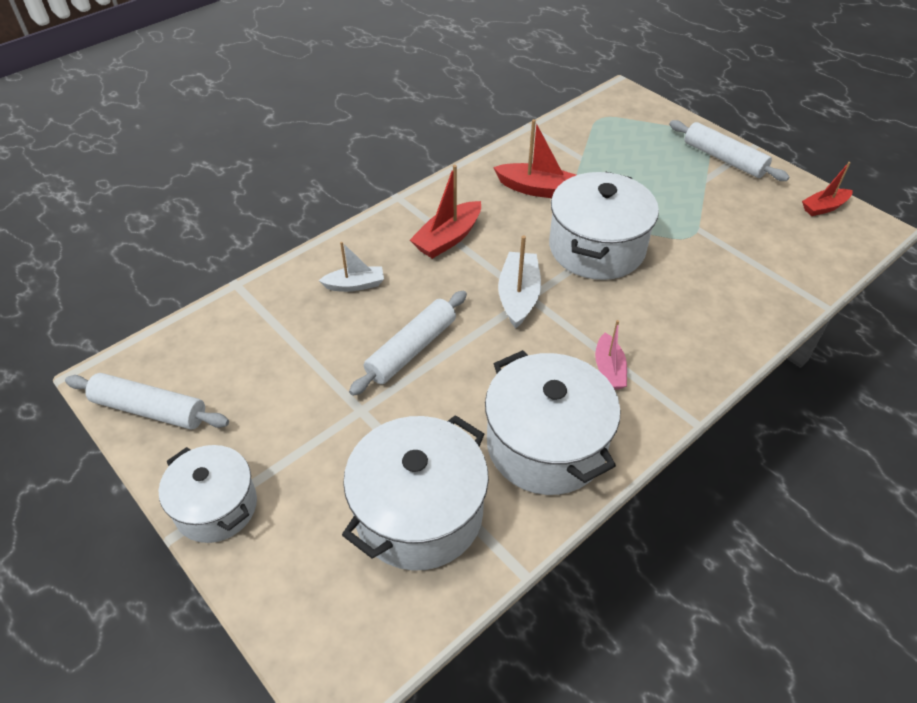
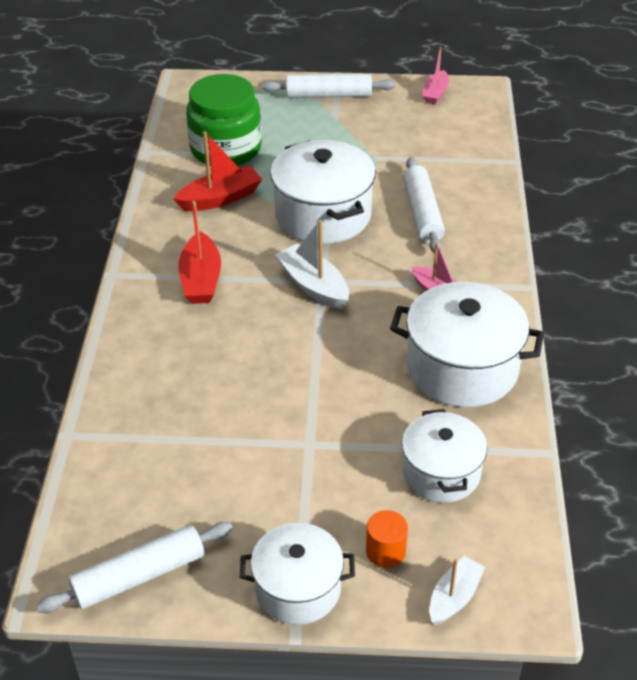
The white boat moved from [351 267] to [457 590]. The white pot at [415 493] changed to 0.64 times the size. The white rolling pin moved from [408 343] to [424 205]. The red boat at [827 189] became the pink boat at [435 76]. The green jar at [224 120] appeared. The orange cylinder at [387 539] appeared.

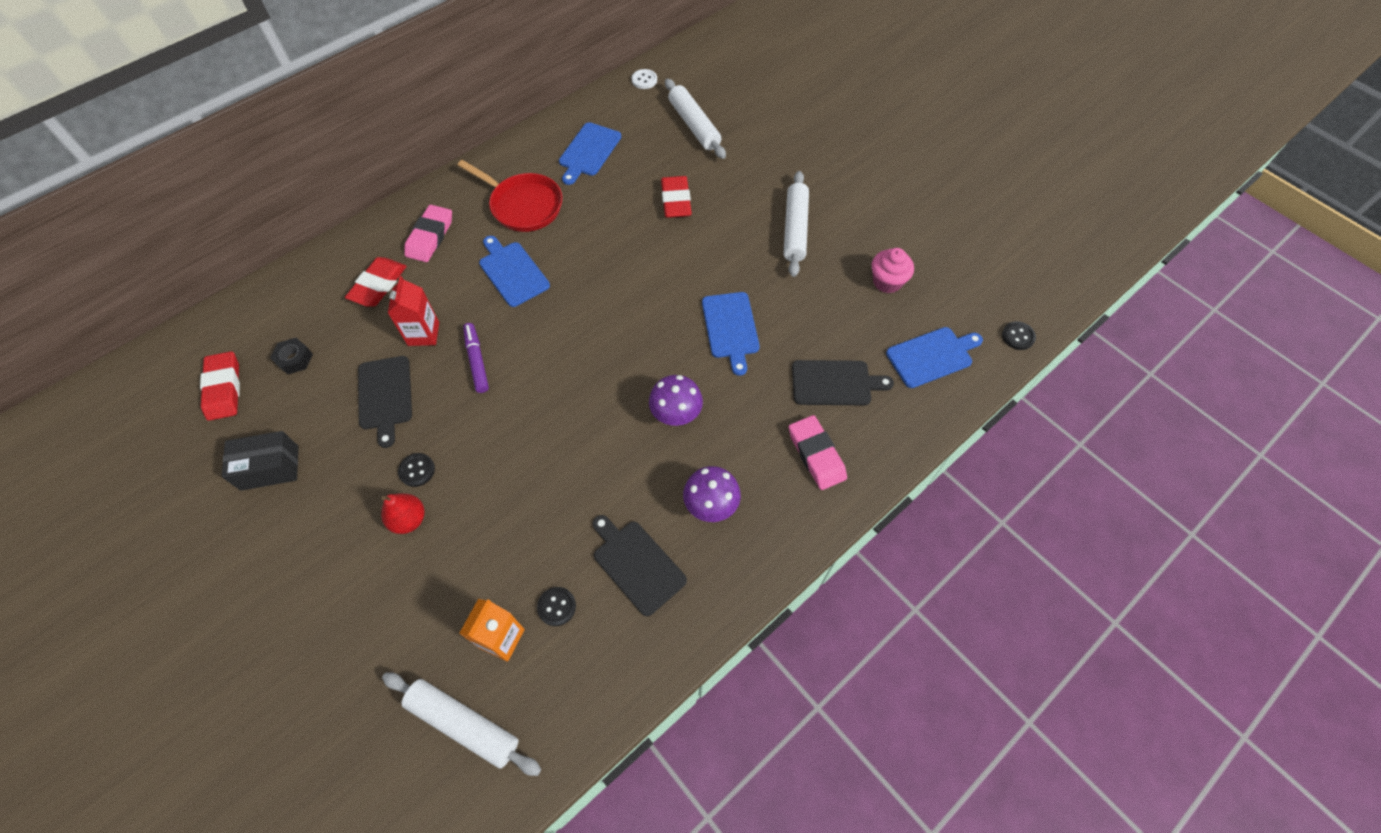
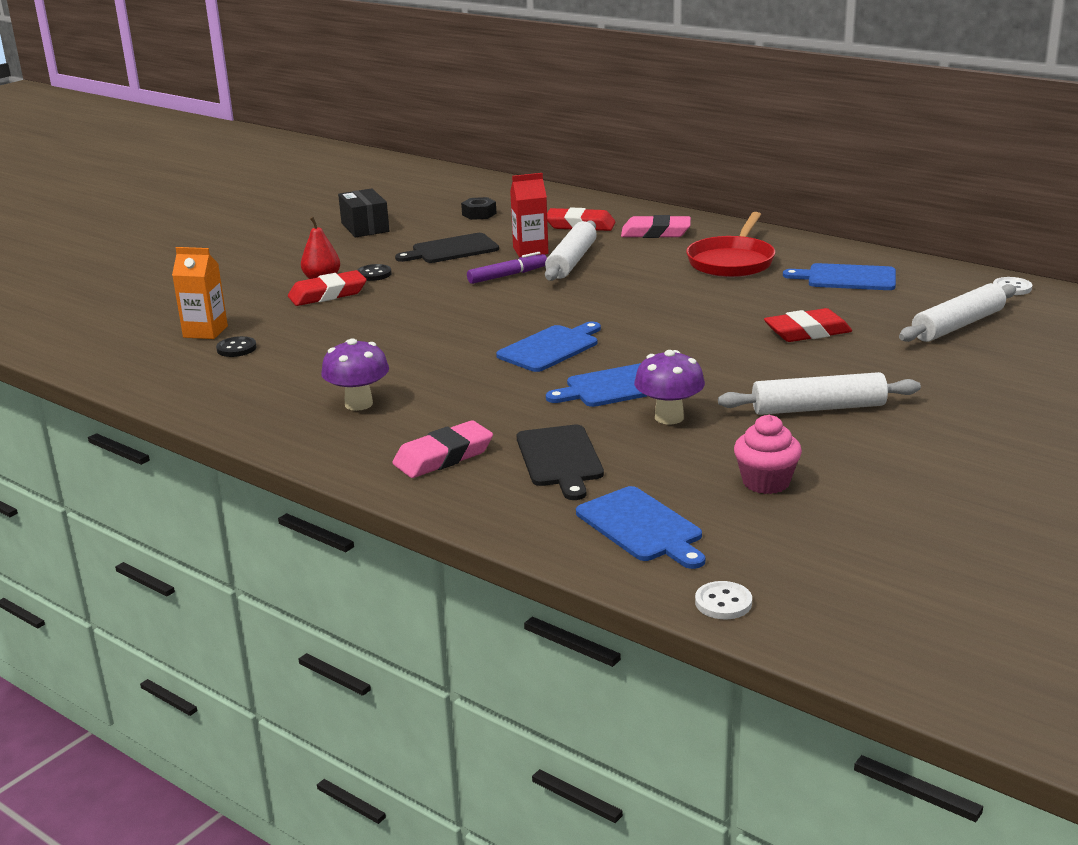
The red eraser moved from [220 386] to [327 288]. The white rolling pin moved from [461 724] to [571 250]. The blue cutting board moved from [514 271] to [548 347]. The black cutting board at [640 565] disappeared. The purple mushroom moved from [676 400] to [669 387]. The black button at [1019 335] became the white button at [723 600].

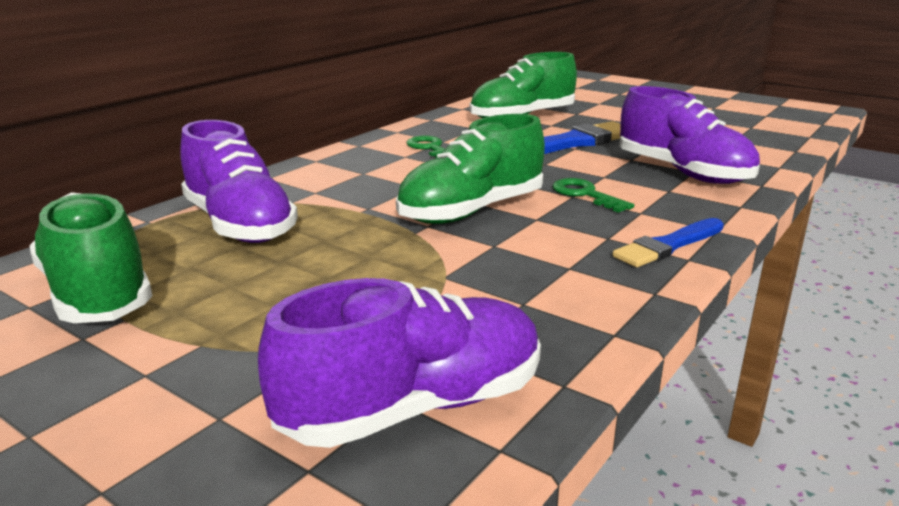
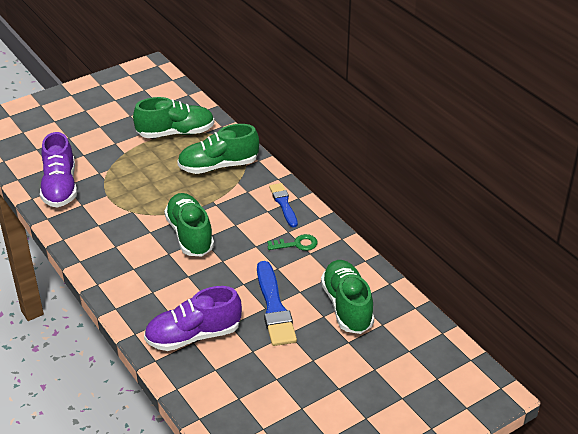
The purple shoe at [239 181] became the green shoe at [218 149]. The green key at [593 195] disappeared. The blue brush moved from [668 242] to [283 205].

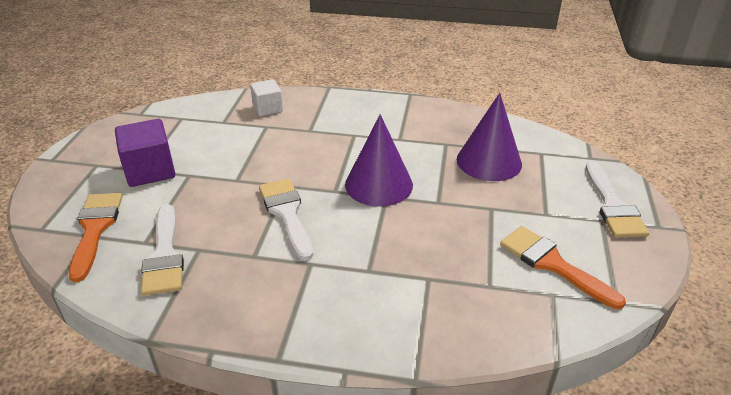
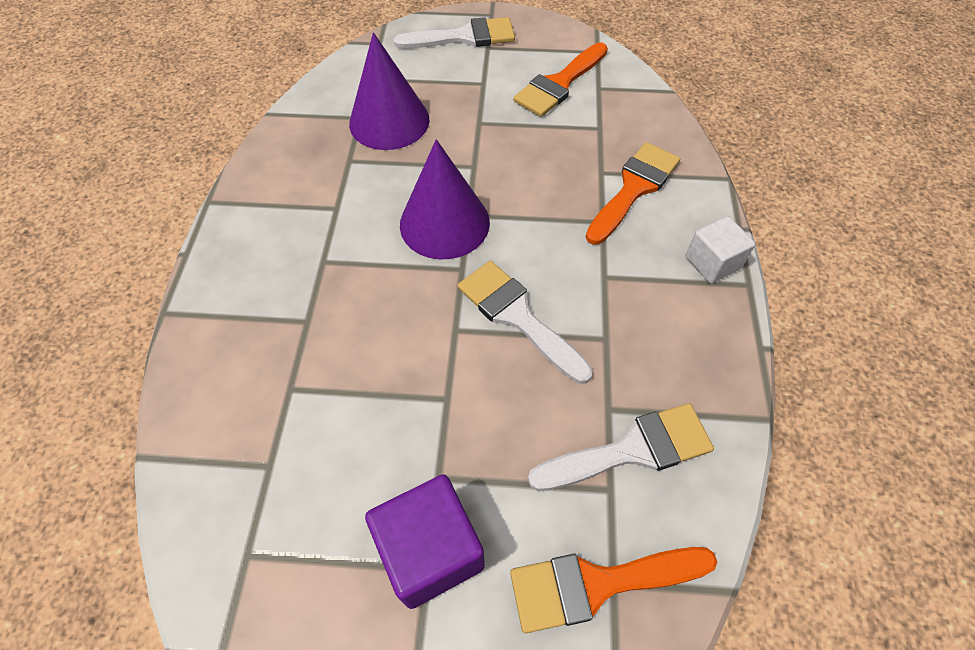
The white cube moved from [266 97] to [720 250]. The white brush at [286 219] turned 75 degrees clockwise. The orange brush at [633 193] appeared.

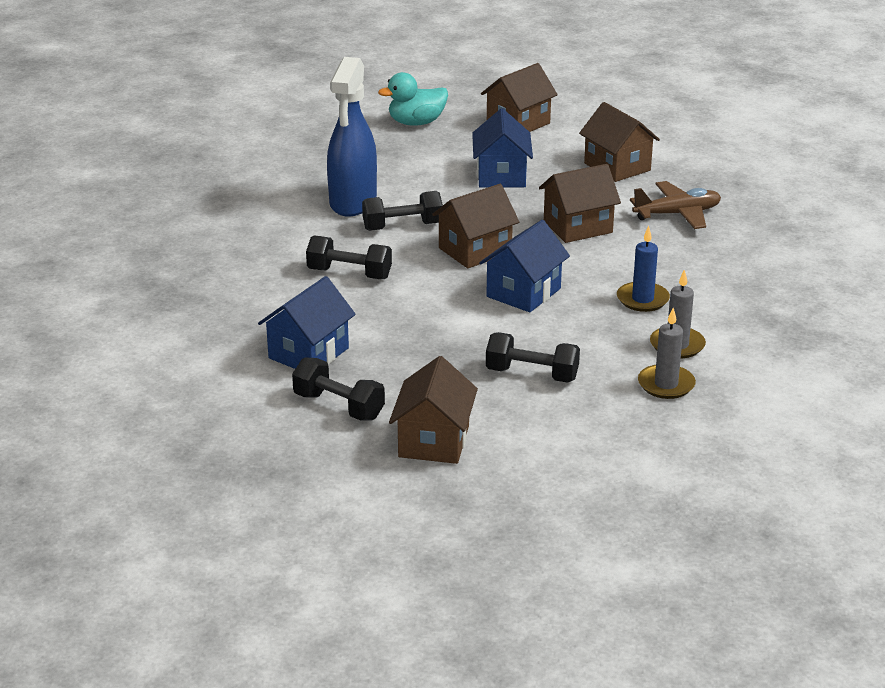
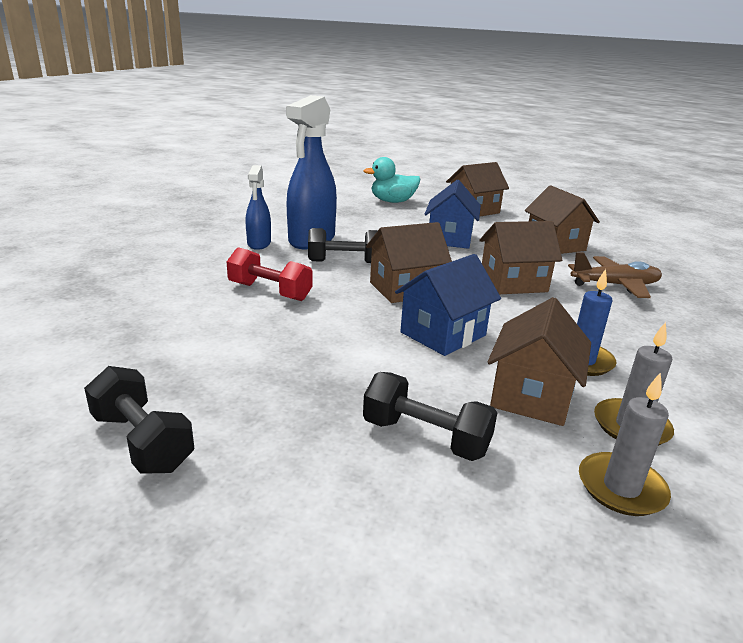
The blue house at [307 322] disappeared. The black dumbbell at [349 257] became the red dumbbell at [270 274]. The brown house moved from [433 410] to [539 361]. The blue spray bottle at [258 207] appeared.

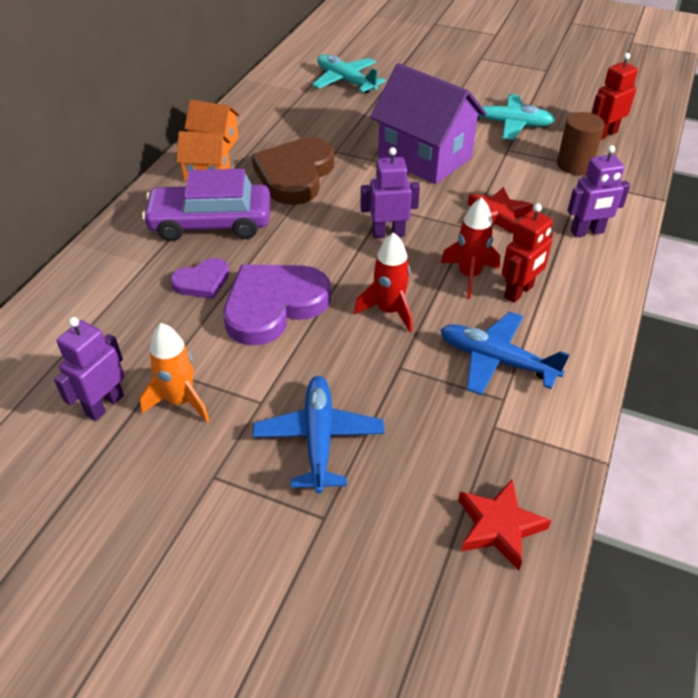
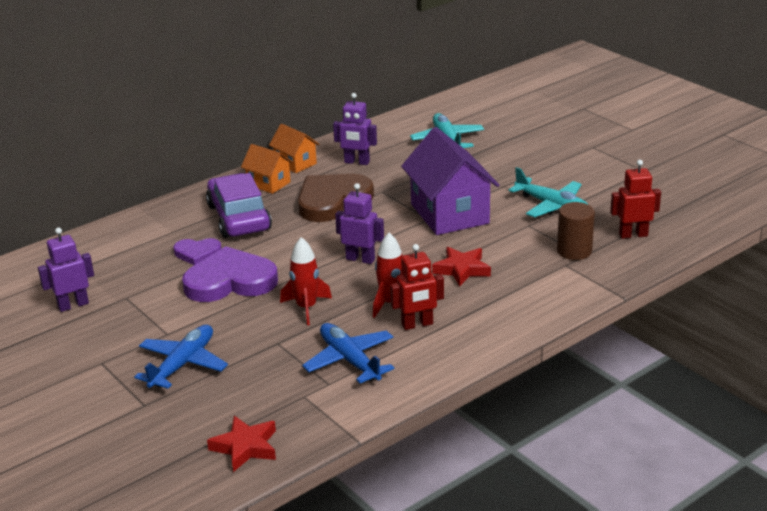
The orange rocket at [174 372] disappeared. The purple car at [206 205] turned 45 degrees clockwise. The purple robot moved from [598 191] to [355 129].

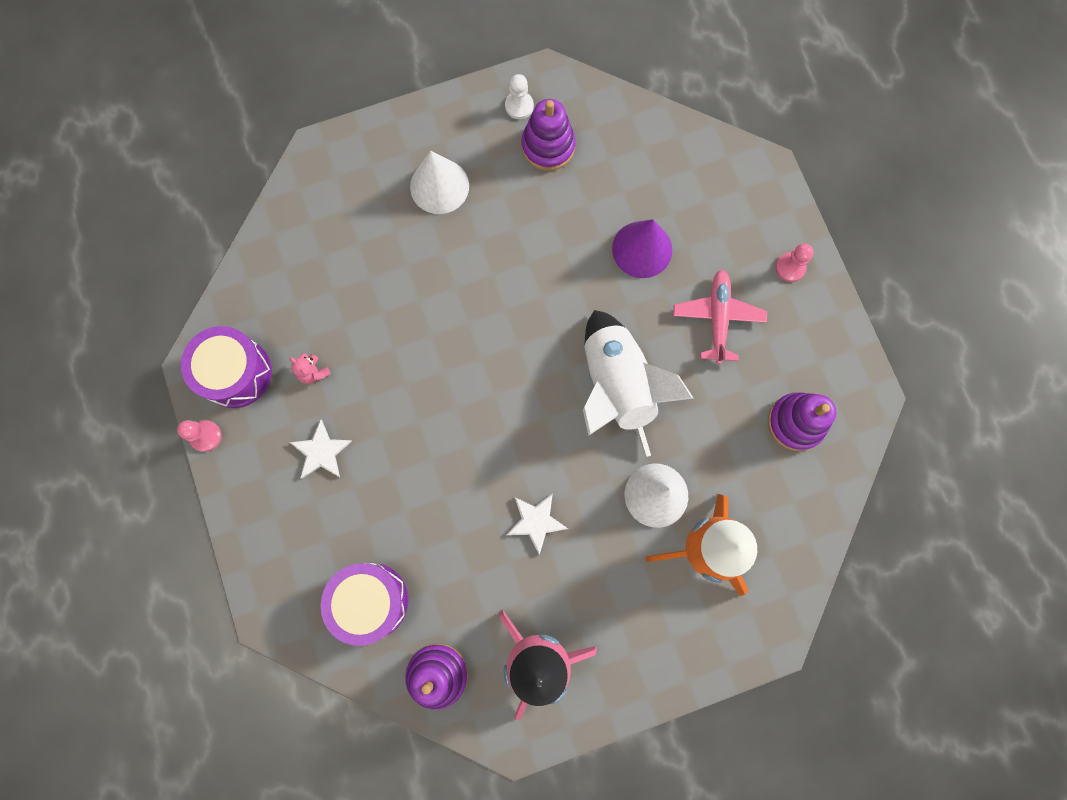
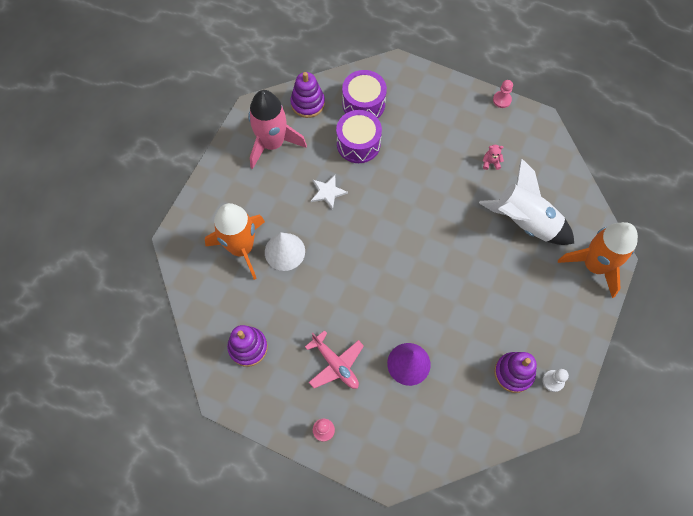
The purple drum moved from [226 367] to [359 136]. The white star at [320 449] disappeared. The white cone at [439 182] disappeared. The white rocket moved from [638 383] to [526 201]. The orange rocket at [598 260] appeared.

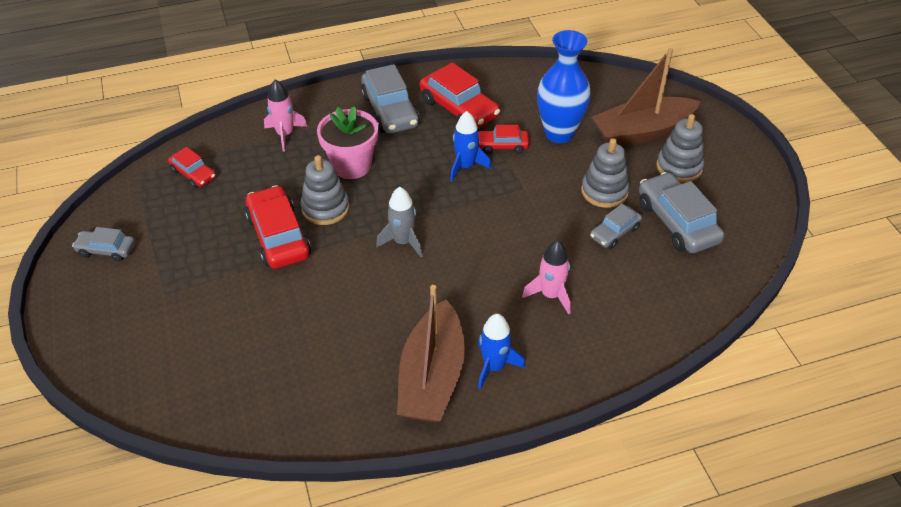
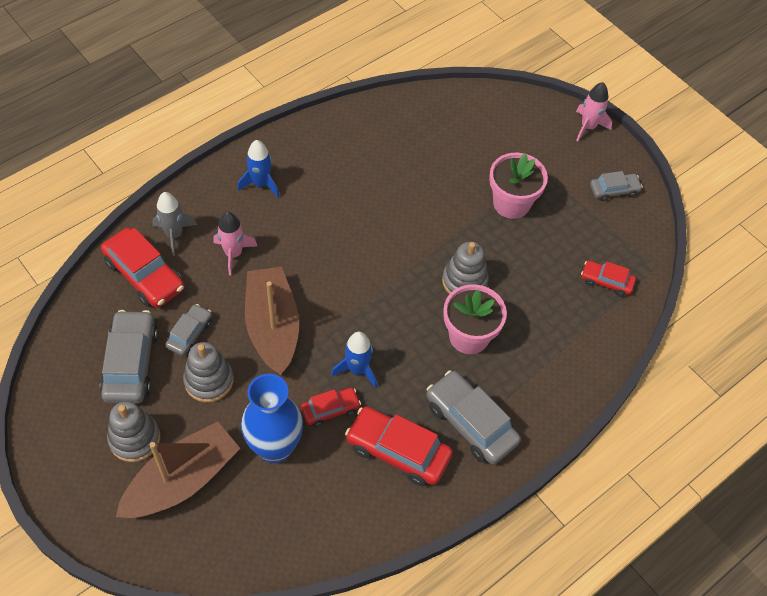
The red car moved from [278 227] to [142 267]. The pink rocket moved from [286 115] to [594 112]. The grey rocket moved from [399 222] to [174 224]. The brown boat moved from [431 353] to [272 321]. The grey car at [681 212] turned 135 degrees counterclockwise. The pink flower pot at [518 186] appeared.

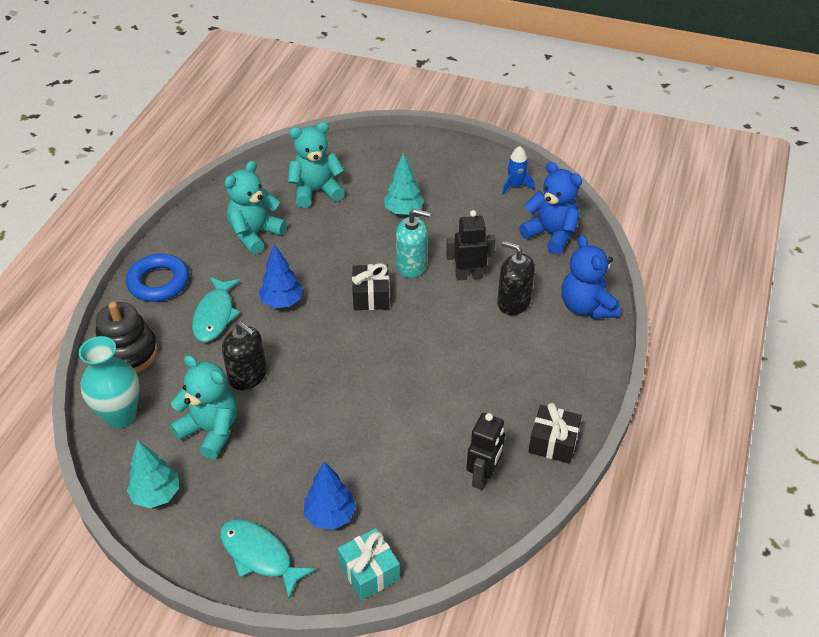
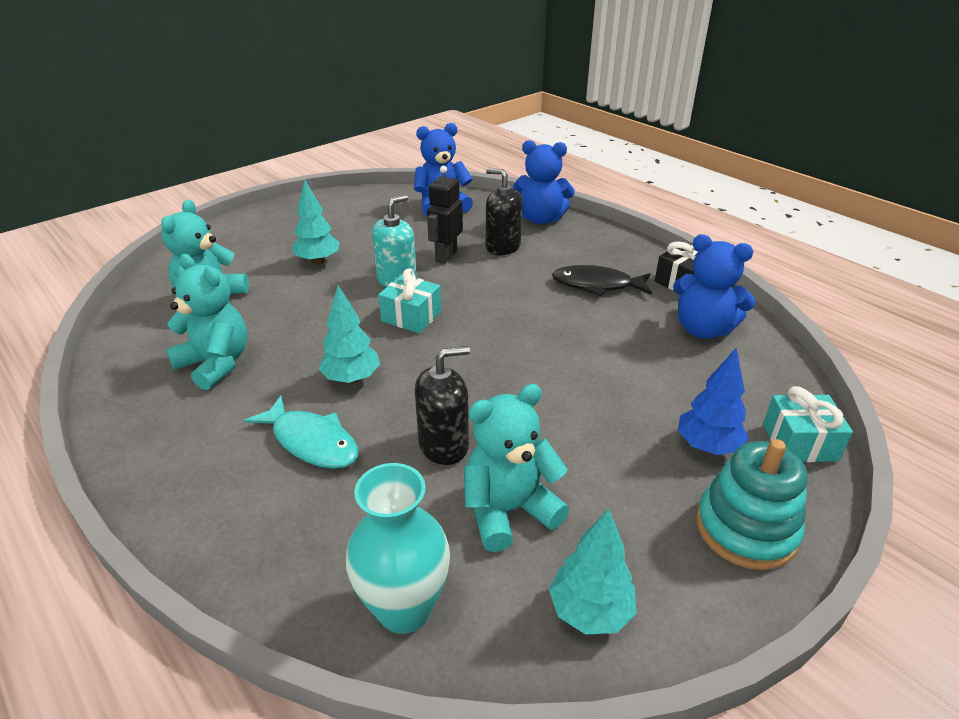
The black stacking toy at [127 337] disappeared. The blue ring at [157 278] disappeared. The turquoise fish at [268 558] was replaced by the turquoise stacking toy at [752 504]. The turquoise teddy bear at [256 207] turned 150 degrees clockwise. The blue tree at [281 276] became the turquoise tree at [349 334]. The black gift at [370 286] became the turquoise gift at [409 300]. The black robot at [485 451] was replaced by the blue teddy bear at [714 286]. The black soap dispenser at [516 278] turned 60 degrees clockwise. The blue rocket at [518 170] disappeared. The black fish at [602 280] appeared.

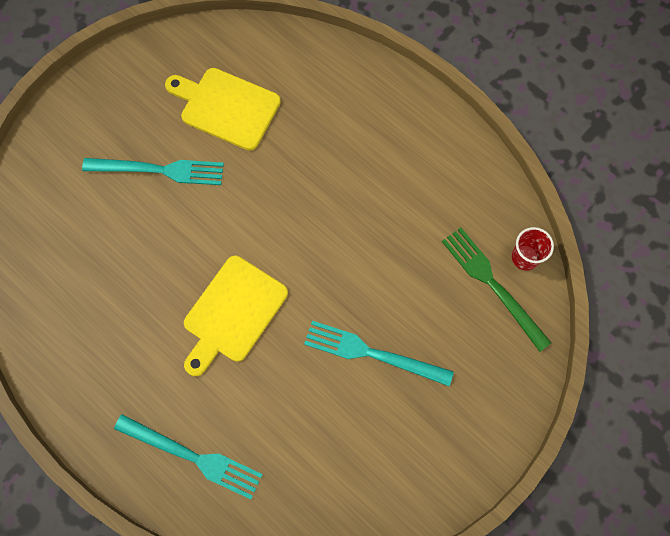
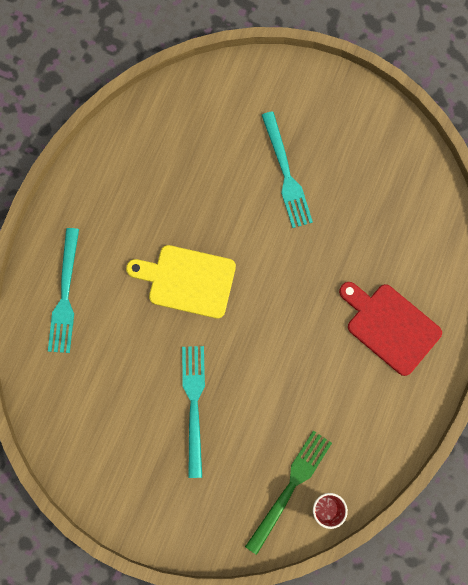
The yellow cutting board at [223 109] disappeared. The red cutting board at [390 329] appeared.

